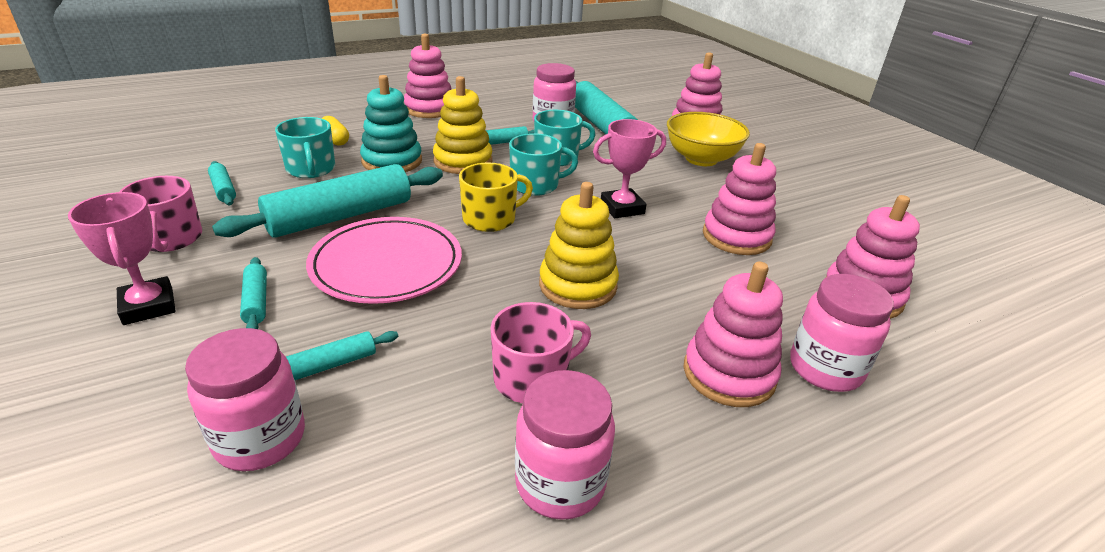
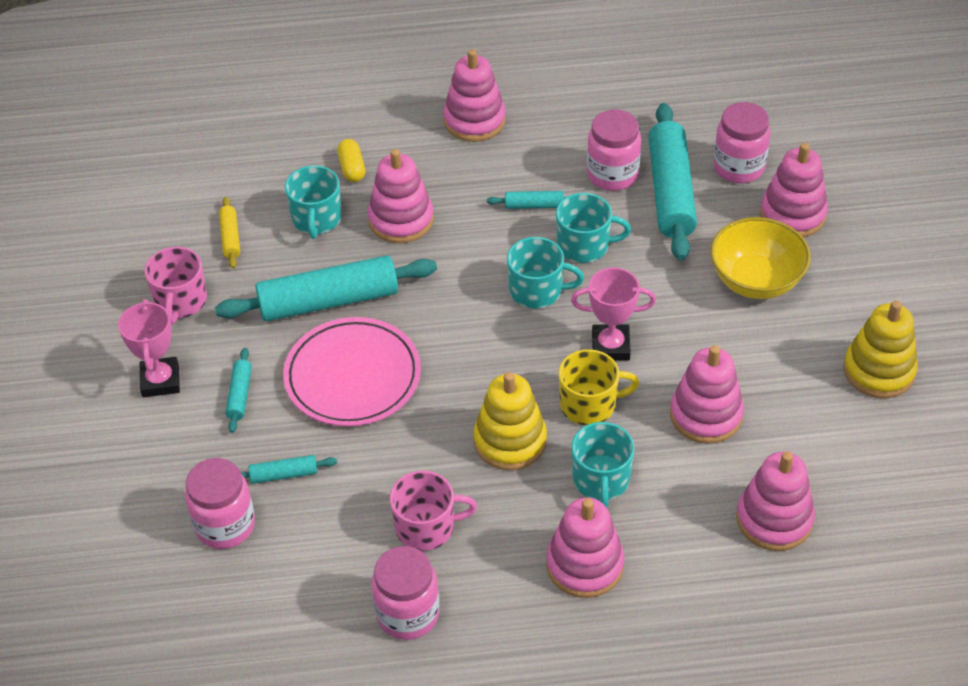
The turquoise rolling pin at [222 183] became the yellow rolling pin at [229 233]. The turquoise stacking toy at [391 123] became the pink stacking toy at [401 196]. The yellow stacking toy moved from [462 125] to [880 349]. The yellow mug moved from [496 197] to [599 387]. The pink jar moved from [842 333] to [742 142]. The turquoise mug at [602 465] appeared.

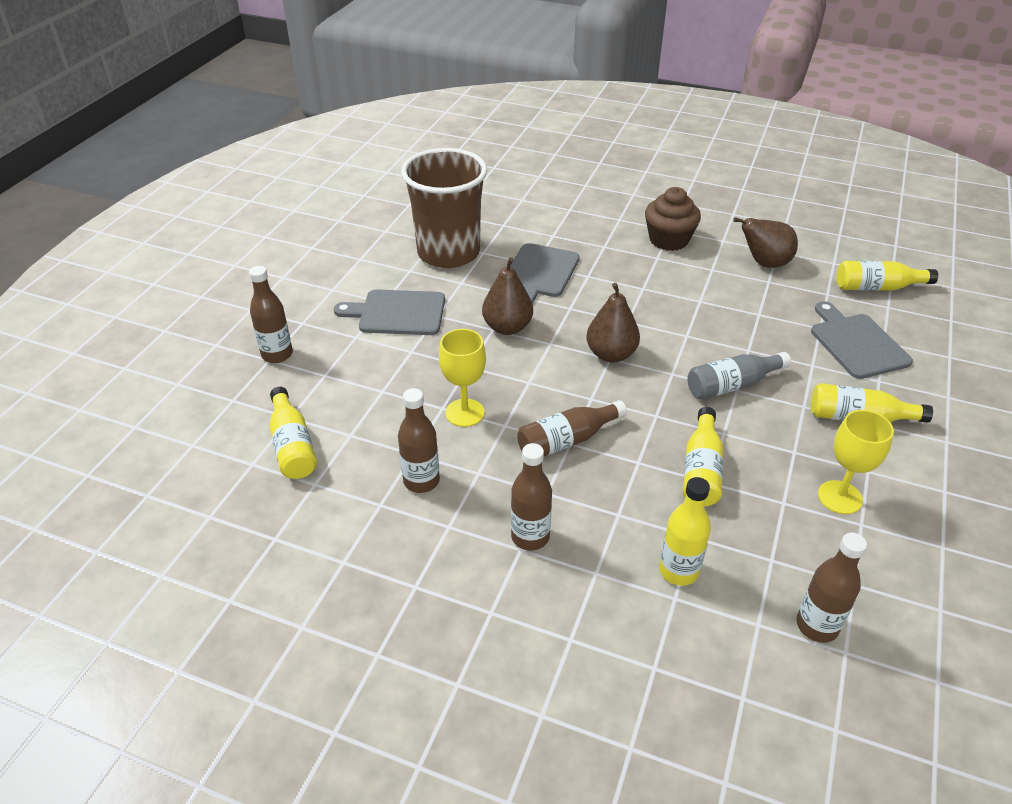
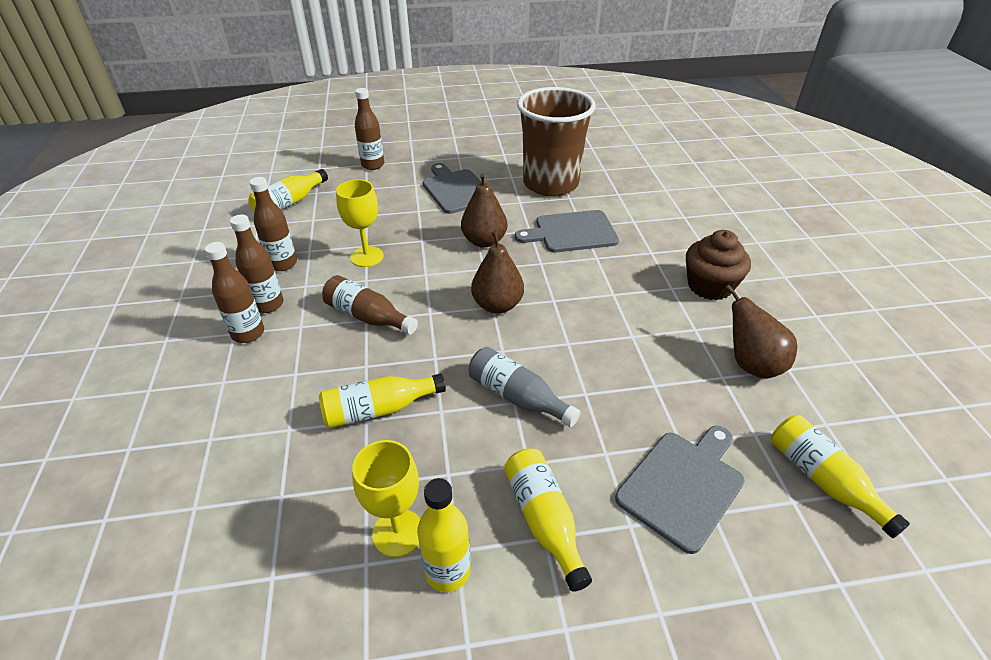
The yellow bottle moved from [685 531] to [444 535]. The brown bottle moved from [831 588] to [257 264].

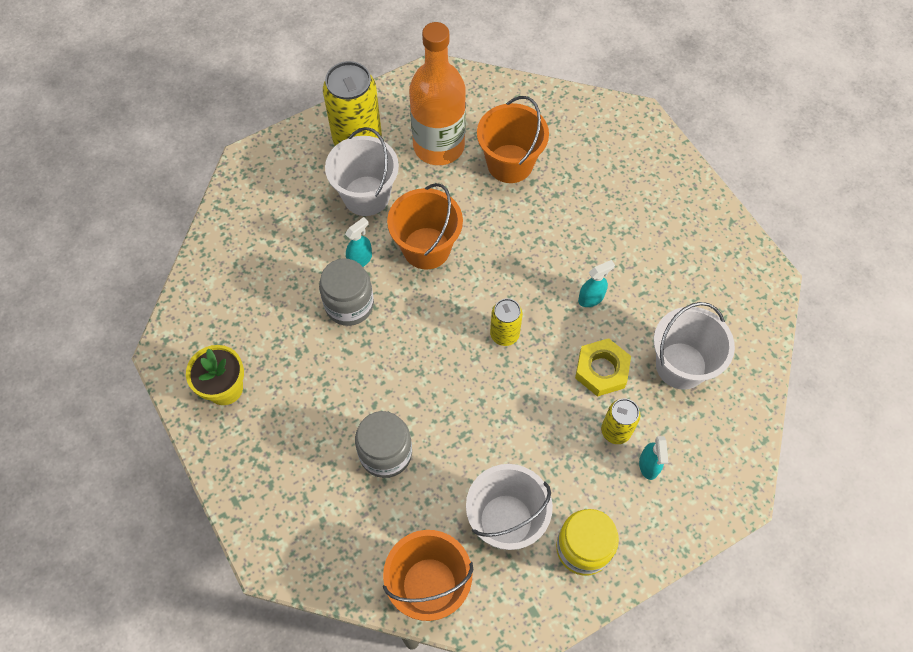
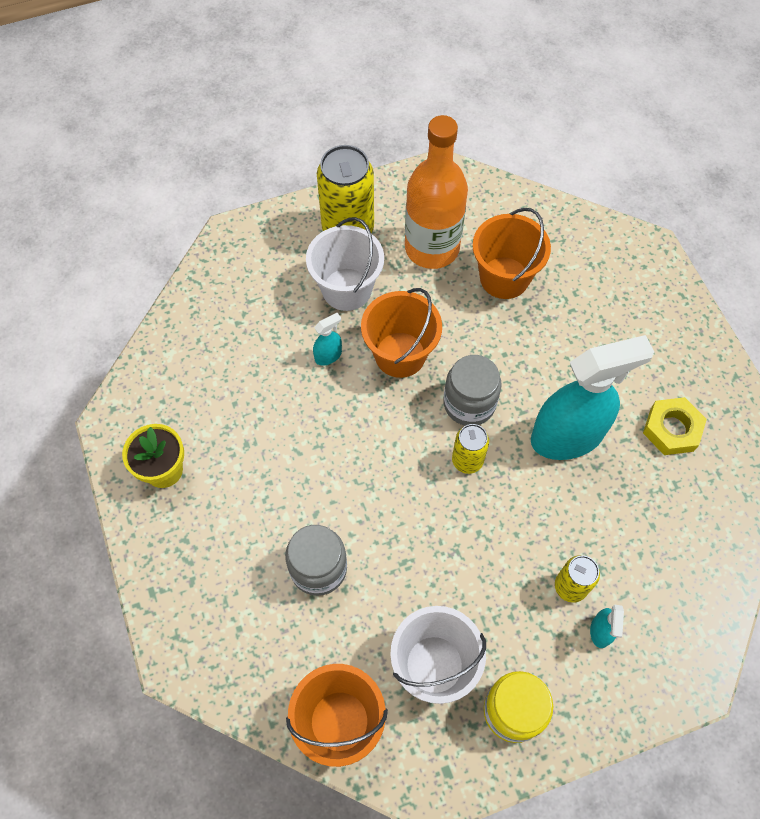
The grey jar moved from [346 292] to [472 390]. The yellow nut moved from [603 367] to [675 426]. The turquoise spray bottle at [596 283] changed to 2.49 times the size. The white bucket at [694 346] disappeared.

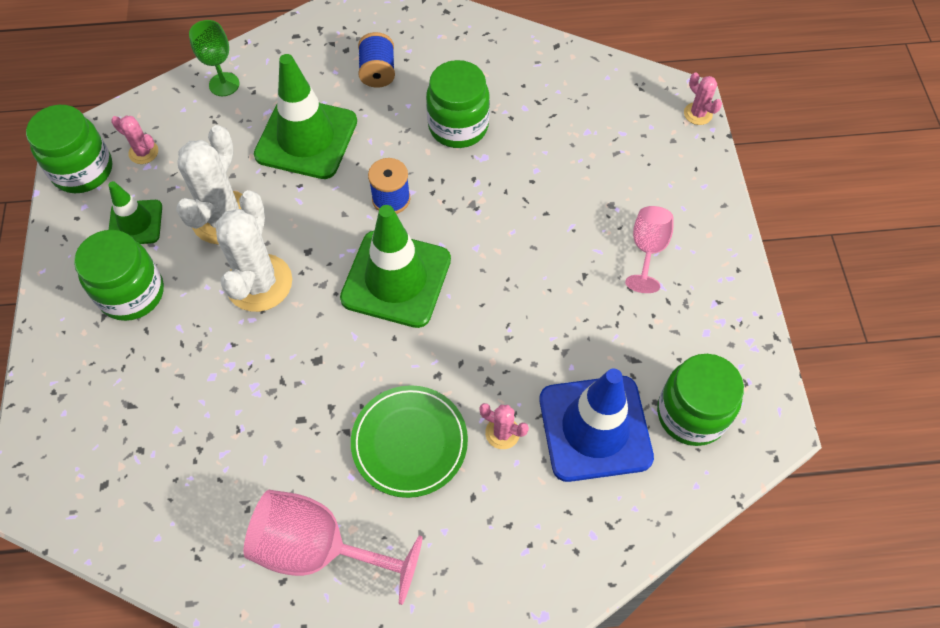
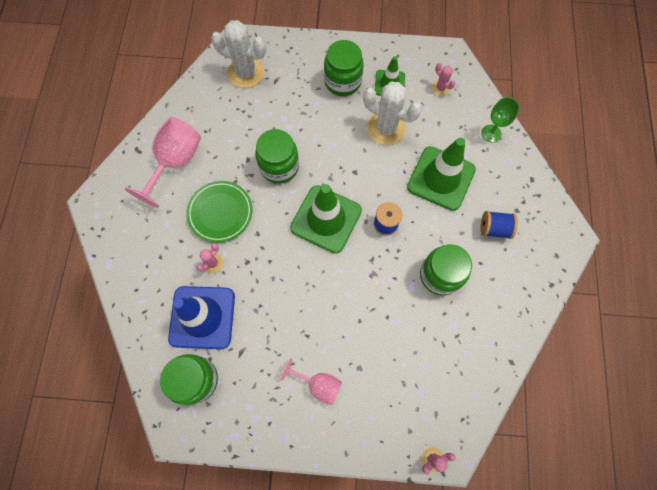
The green jar moved from [69 149] to [277 156]. The pink cactus at [134 140] turned 75 degrees counterclockwise. The white cactus moved from [253 251] to [238 54].

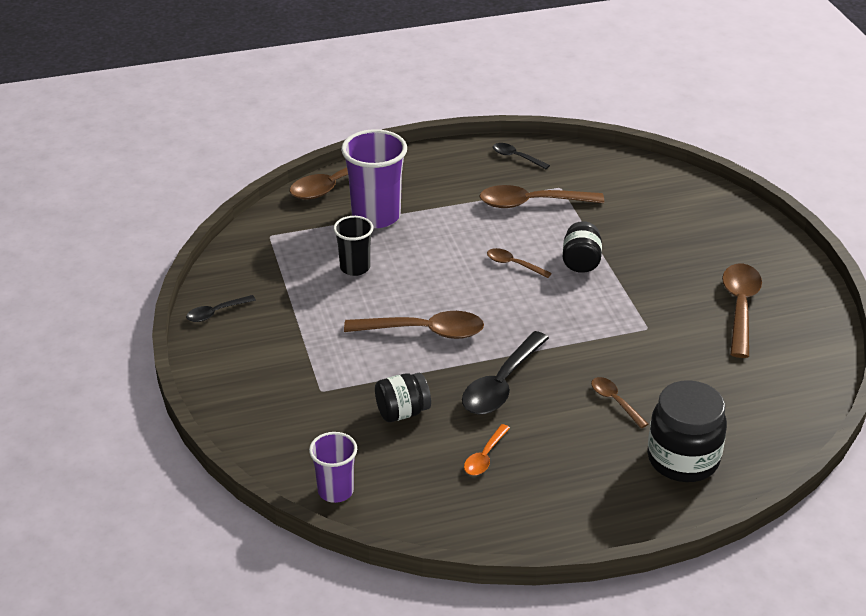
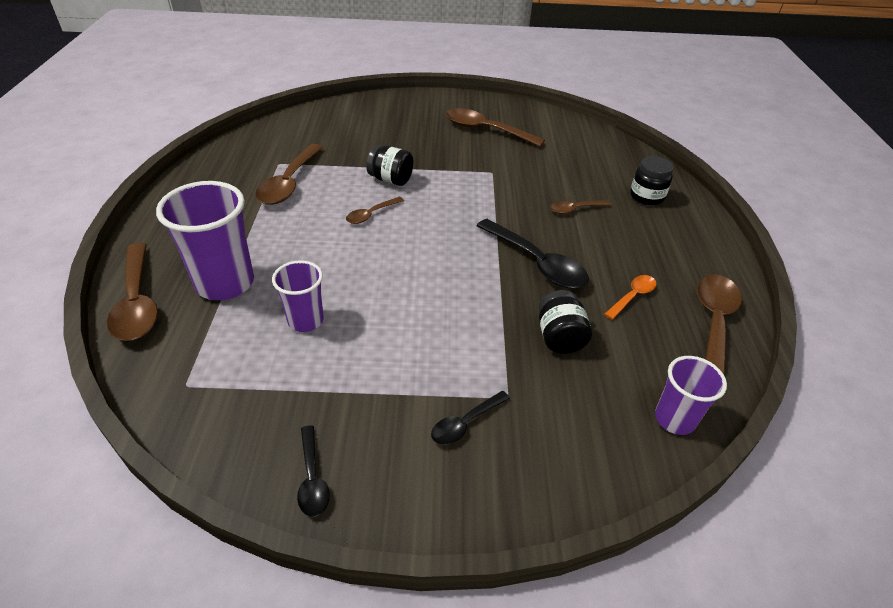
The black cup at [353 246] became the purple cup at [298 296]. The brown spoon moved from [414 325] to [719 325]. The orange spoon at [487 449] turned 90 degrees counterclockwise. The black spoon moved from [521 156] to [470 418]. The black jar at [687 431] changed to 0.61 times the size.

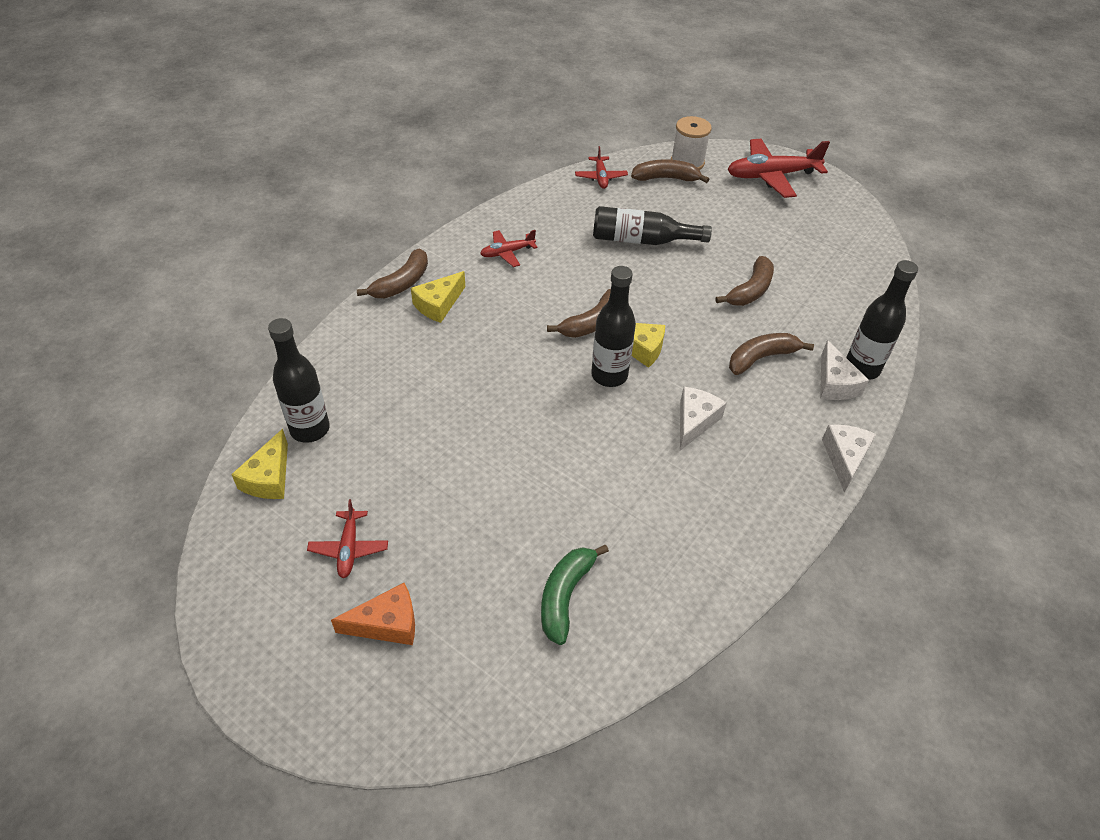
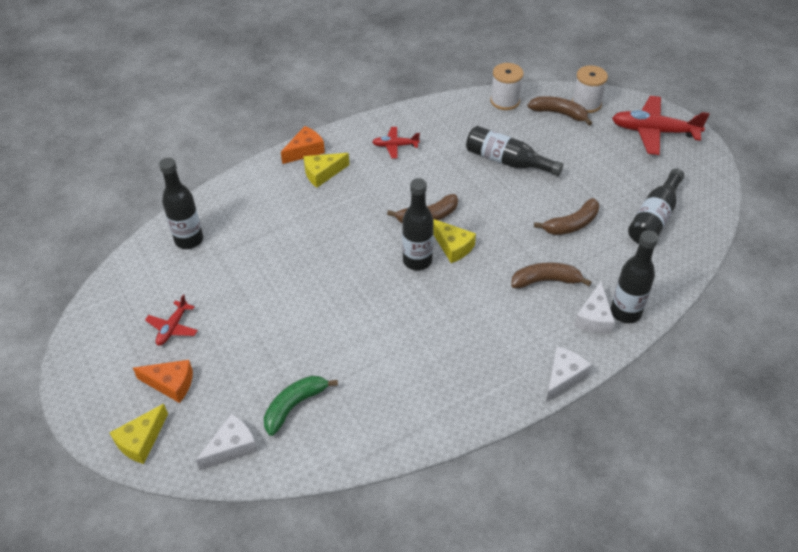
The yellow cheese moved from [259 464] to [138 434]. The brown banana at [392 273] was replaced by the orange cheese at [303 145]. The red plane at [601 167] was replaced by the white spool at [507 86]. The white cheese moved from [703 419] to [227 442]. The black bottle at [656 206] appeared.

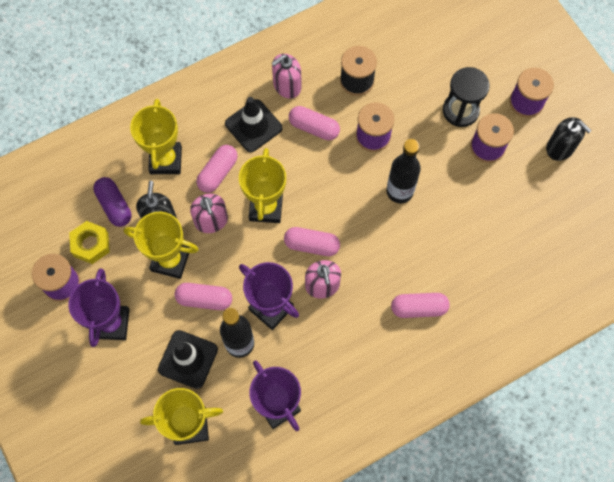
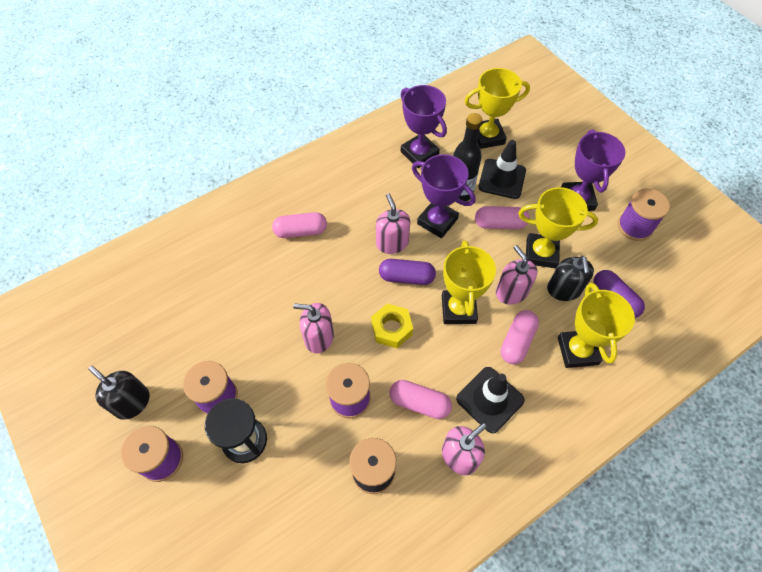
The yellow nut moved from [89 242] to [392 326]. The pink capsule at [312 241] became the purple capsule at [407 272]. The black bottle at [403 171] was replaced by the pink soap dispenser at [313 328].

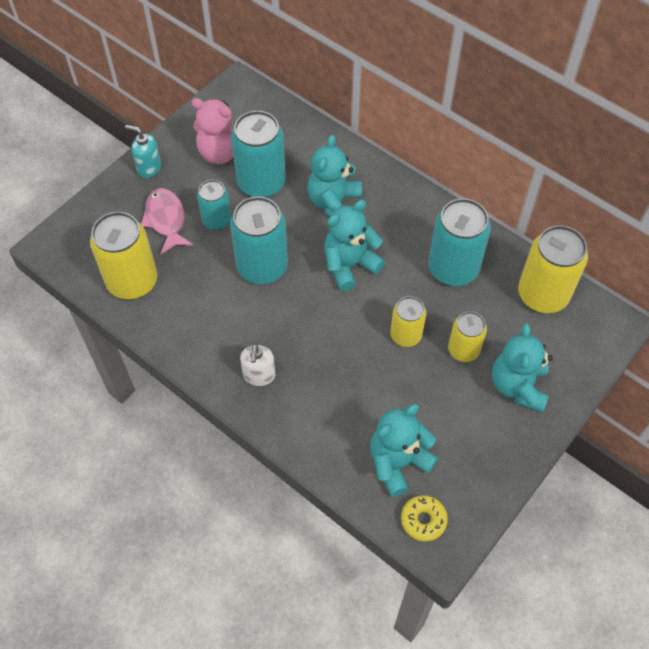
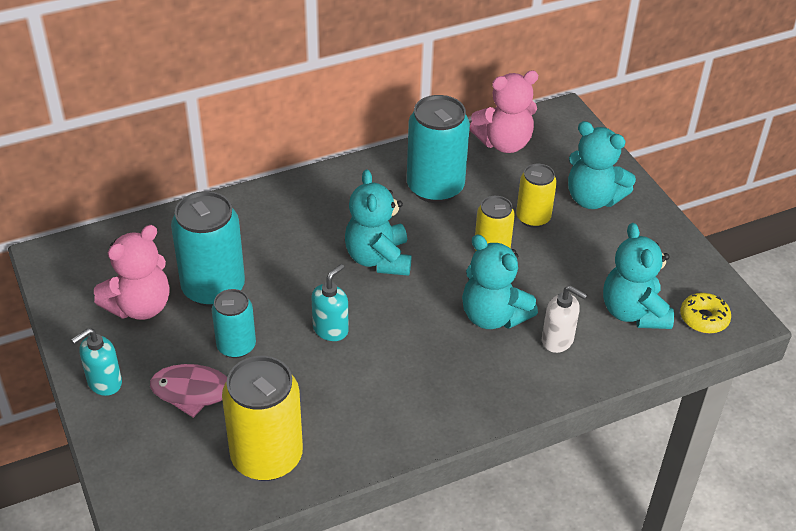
The turquoise can at [259 240] was replaced by the turquoise soap dispenser at [330 302]. The white soap dispenser moved from [257 365] to [564 319]. The turquoise teddy bear moved from [334 176] to [500 282]. The yellow can at [553 269] was replaced by the pink teddy bear at [504 111].

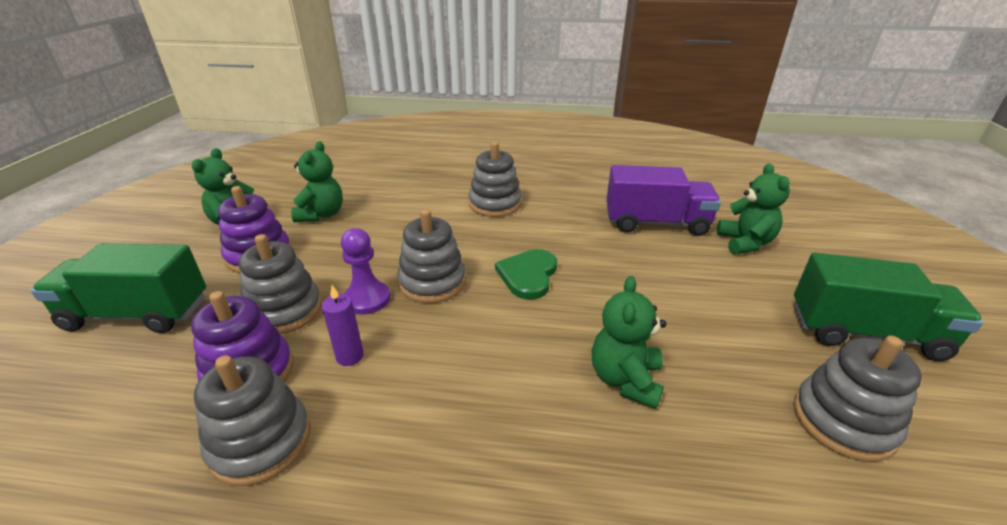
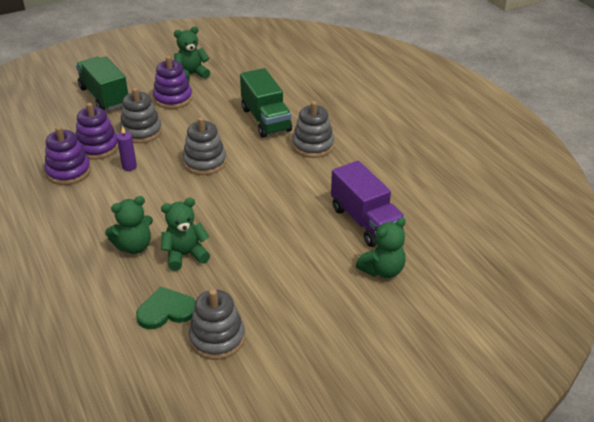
The grey stacking toy at [252 420] became the purple stacking toy at [68 155]. The green teddy bear moved from [317 181] to [129 225]. The purple pawn at [365 271] disappeared. The green heart moved from [526 274] to [166 308]. The green truck moved from [889 307] to [266 103].

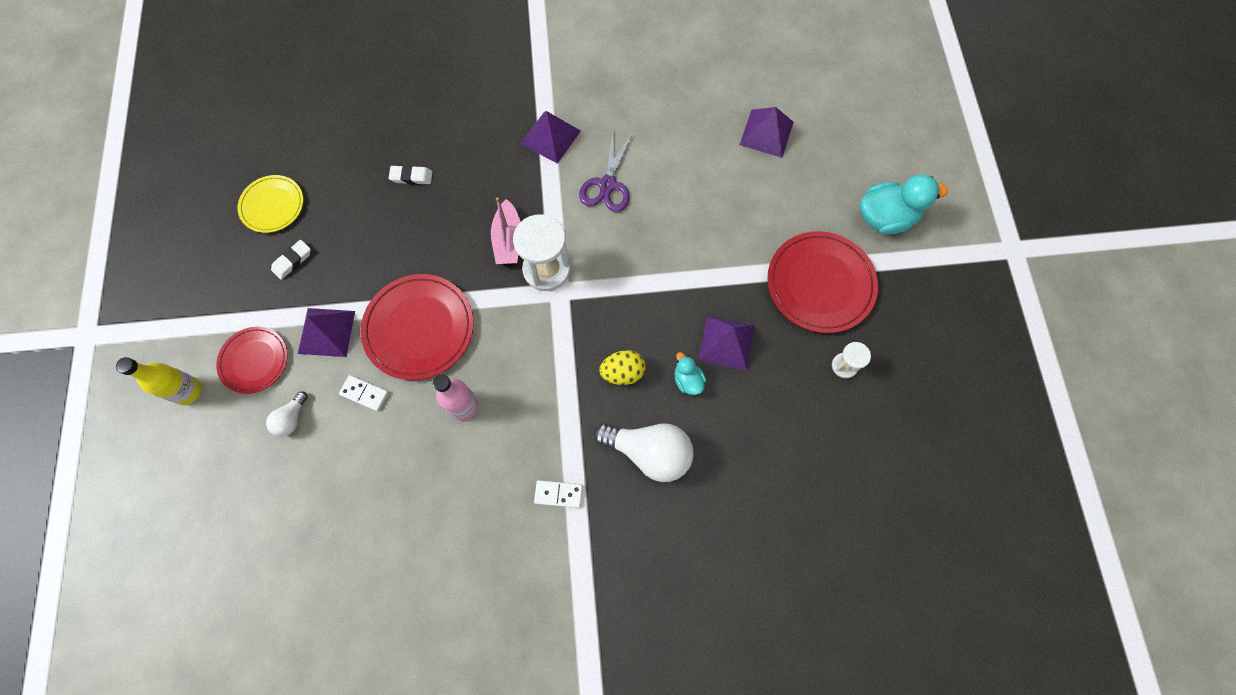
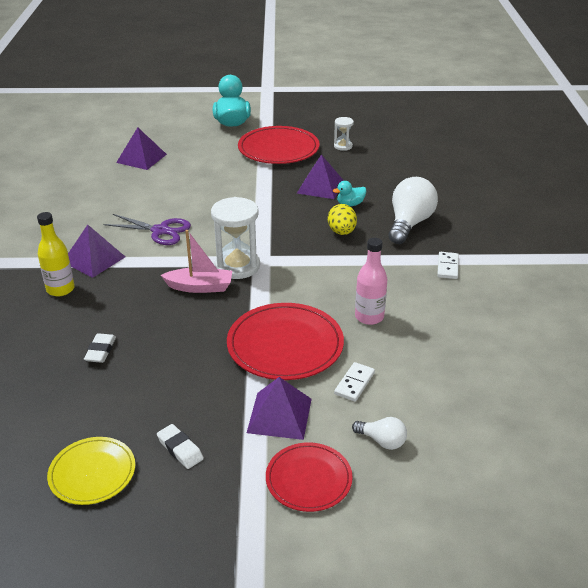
The yellow bottle moved from [158 381] to [56 254].

